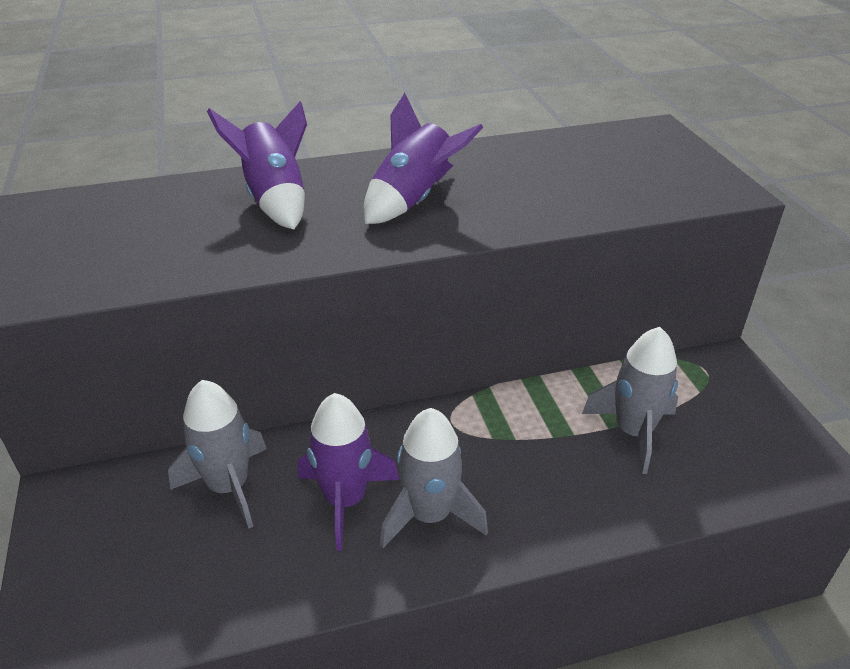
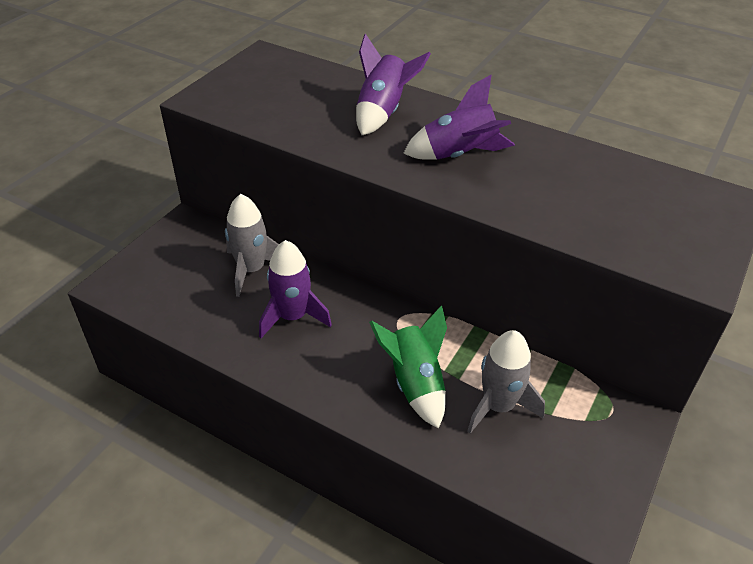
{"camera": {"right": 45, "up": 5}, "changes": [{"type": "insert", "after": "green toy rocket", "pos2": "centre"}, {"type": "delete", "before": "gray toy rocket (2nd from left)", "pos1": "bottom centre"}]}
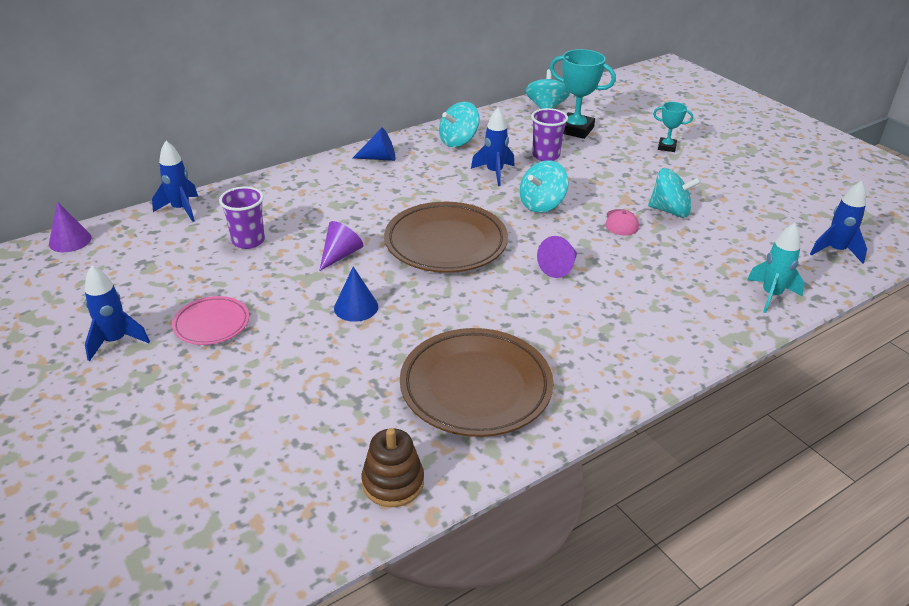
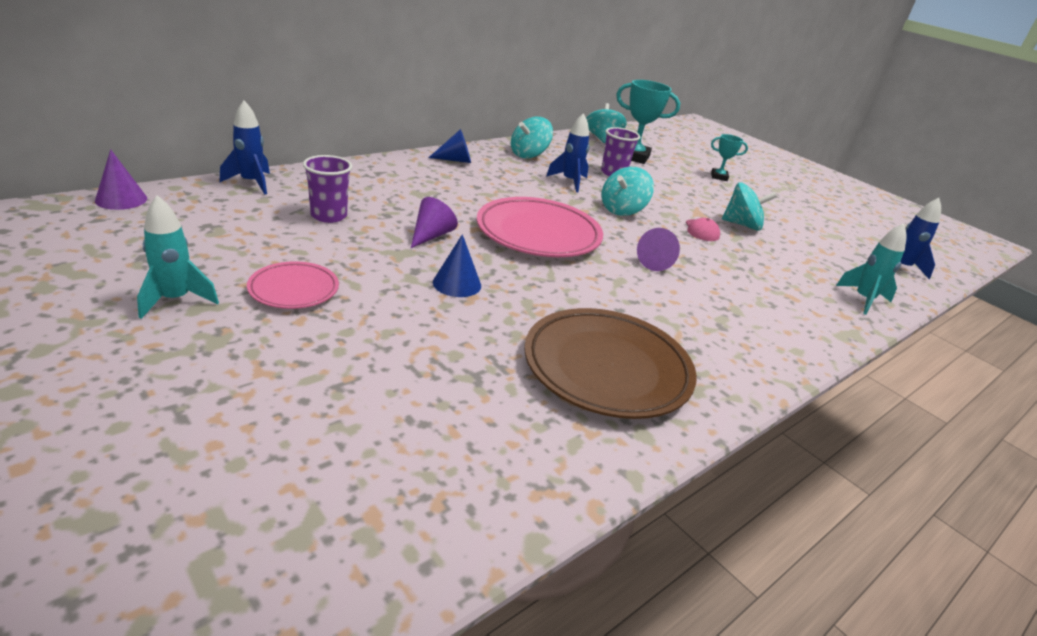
{"camera": {"right": -10, "up": -5}, "changes": [{"type": "recolor", "before": "blue toy rocket (1st from left)", "after": "teal toy rocket (1st from left)", "pos1": "middle left", "pos2": "middle left"}, {"type": "recolor", "before": "dark brown plate (1st from left)", "after": "rose-pink plate (2nd from left)", "pos1": "centre", "pos2": "centre"}, {"type": "delete", "before": "dark brown stacking rings", "pos1": "bottom centre"}]}
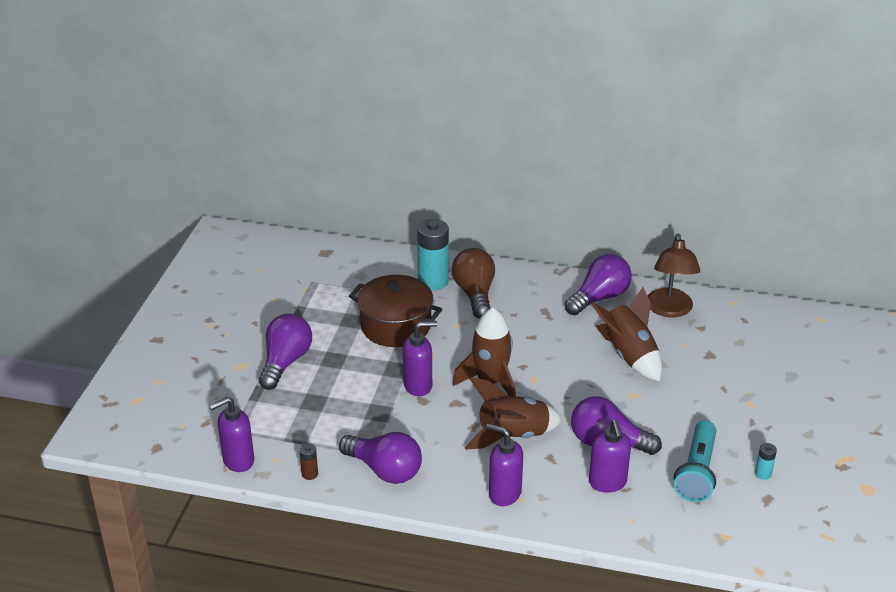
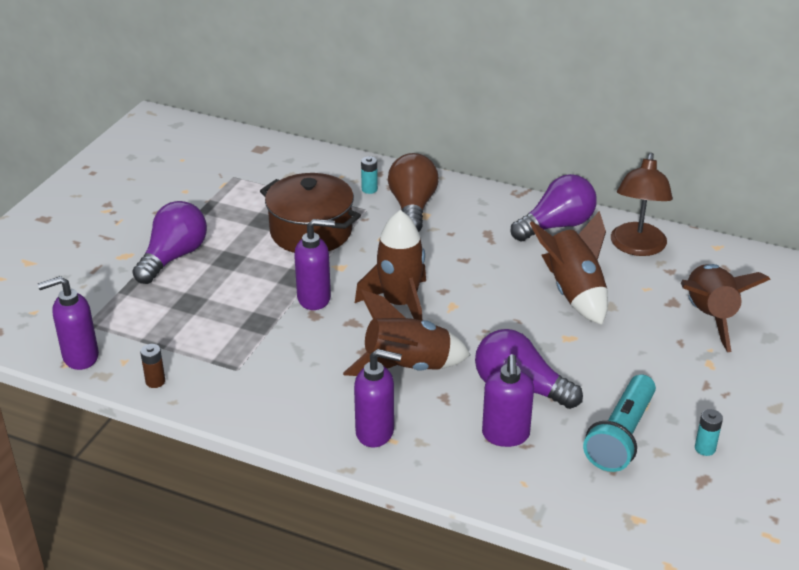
{"camera": {"right": 10, "up": 0}, "changes": [{"type": "rotate", "before": "royal purple soap pump (3rd from left)", "pos1": "bottom centre", "pos2": "bottom centre", "turn": 150}, {"type": "resize", "before": "teal AA battery (1st from left)", "pos1": "centre", "pos2": "top centre", "scale": 0.45}, {"type": "insert", "after": "dark brown toy rocket (4th from left)", "pos2": "middle right"}, {"type": "delete", "before": "royal purple light bulb (2nd from left)", "pos1": "bottom centre"}]}
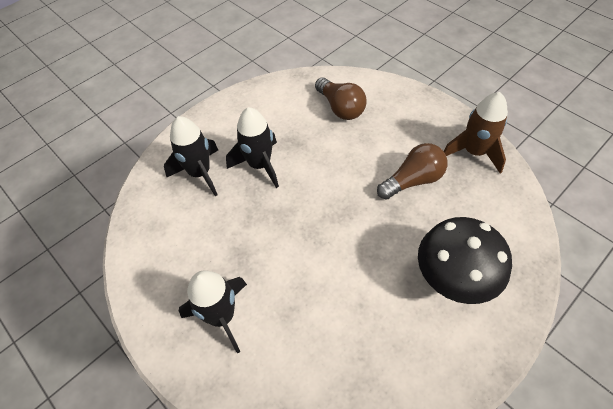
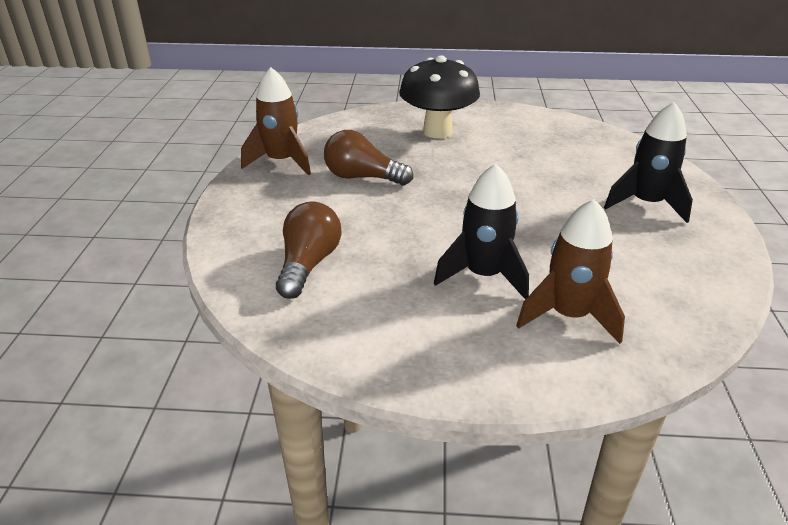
{"camera": {"right": -135, "up": -20}, "changes": [{"type": "recolor", "before": "jet-black toy rocket (1st from left)", "after": "dark brown toy rocket (2nd from left)", "pos1": "middle left", "pos2": "middle right"}]}
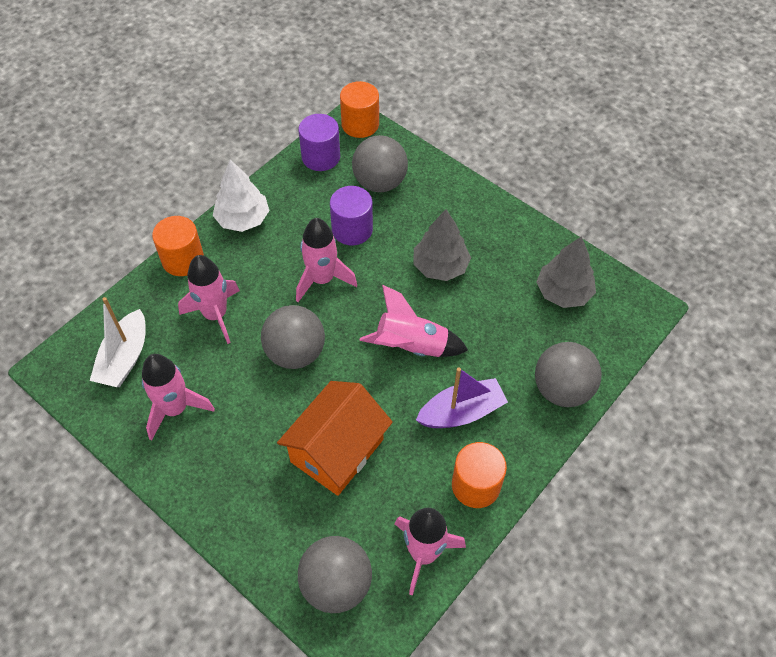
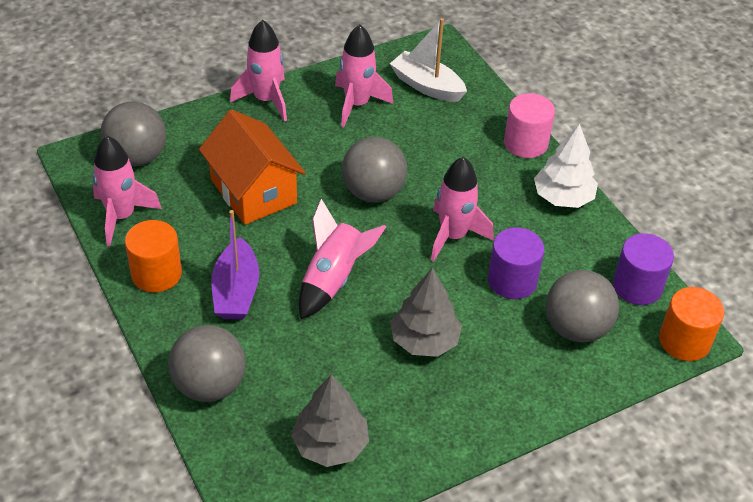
{"camera": {"right": 110, "up": -10}, "changes": [{"type": "move", "before": "rose-pink toy rocket (2nd from left)", "pos1": "middle left", "pos2": "top centre"}, {"type": "recolor", "before": "orange cylinder shape (1st from left)", "after": "rose-pink cylinder shape", "pos1": "middle left", "pos2": "top right"}]}
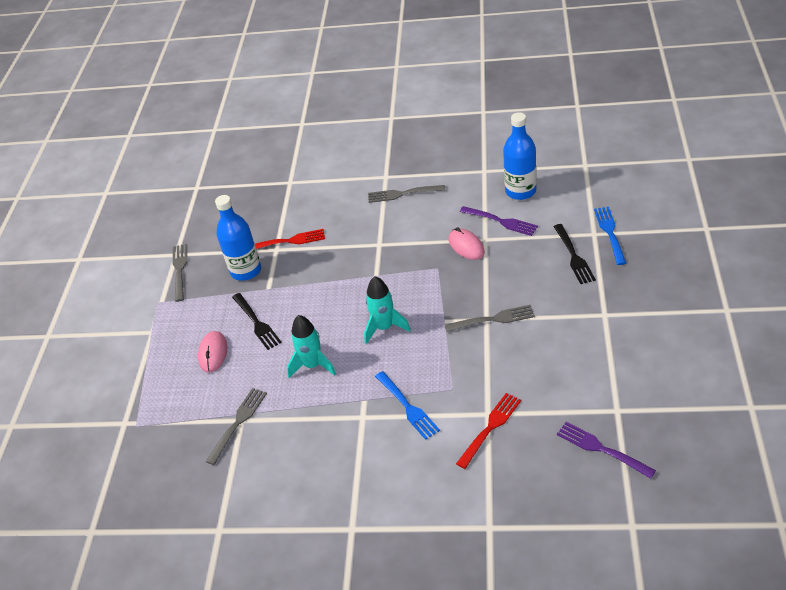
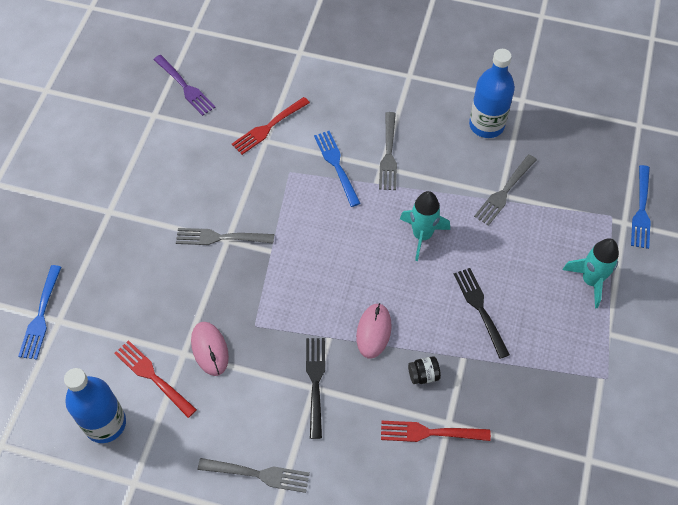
{"camera": {"right": -175, "up": 15}, "changes": [{"type": "recolor", "before": "royal purple fork (1st from left)", "after": "red fork (1st from left)", "pos1": "centre", "pos2": "bottom left"}, {"type": "move", "before": "jet-black fork (2nd from left in the first image)", "after": "jet-black fork (1st from left)", "pos1": "middle right", "pos2": "bottom centre"}, {"type": "move", "before": "rose-pink mouse (1st from left in the first image)", "after": "rose-pink mouse (2nd from left)", "pos1": "middle left", "pos2": "centre"}, {"type": "move", "before": "gray fork (1st from left in the first image)", "after": "gray fork (3rd from left)", "pos1": "middle left", "pos2": "top centre"}, {"type": "insert", "after": "jet-black jam jar", "pos2": "bottom centre"}, {"type": "move", "before": "blue drink bottle (1st from left in the first image)", "after": "blue drink bottle (2nd from left)", "pos1": "middle left", "pos2": "top right"}, {"type": "move", "before": "teal toy rocket (2nd from left)", "pos1": "centre", "pos2": "middle right"}, {"type": "insert", "after": "blue fork (3rd from left)", "pos2": "middle right"}]}
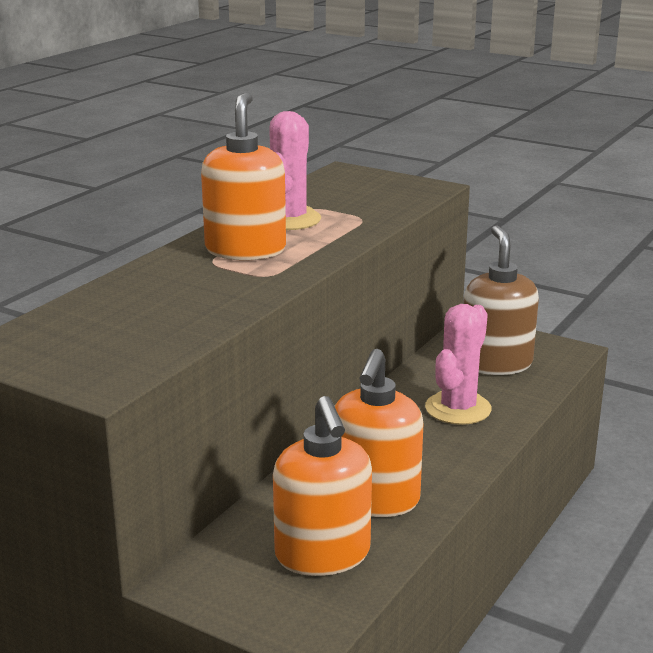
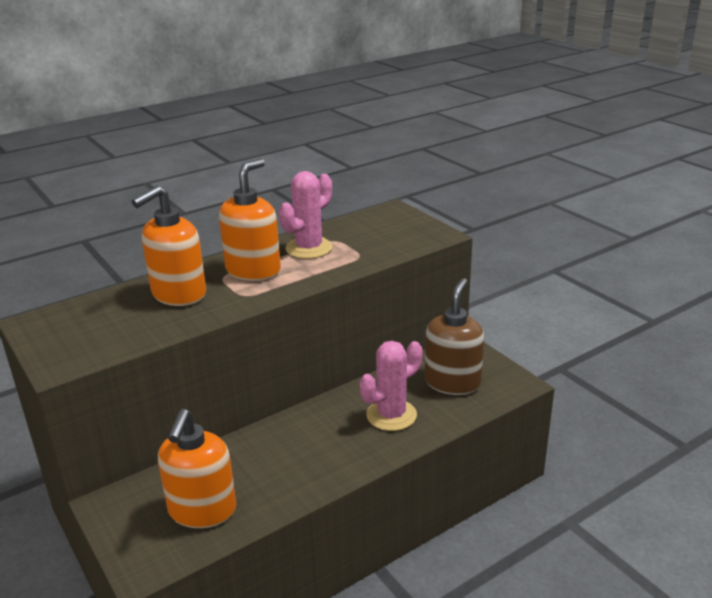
{"camera": {"right": 25, "up": 5}, "changes": [{"type": "move", "before": "orange soap pump (3rd from left in the first image)", "after": "orange soap pump (1st from left)", "pos1": "centre", "pos2": "middle left"}]}
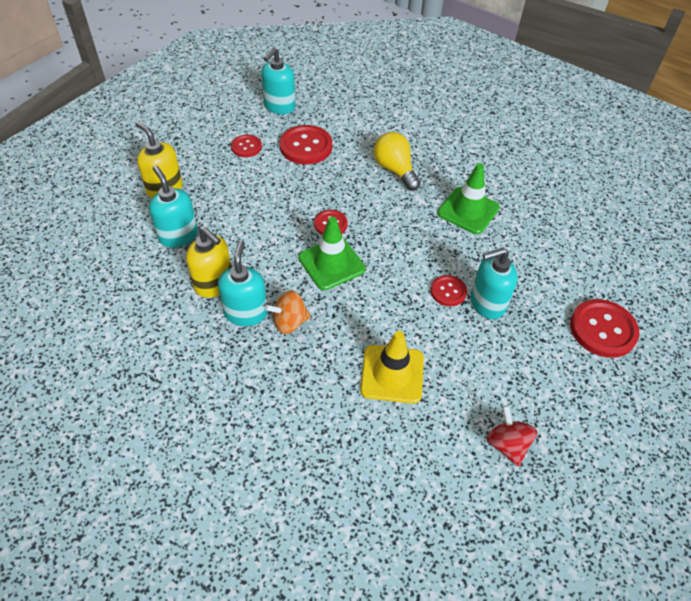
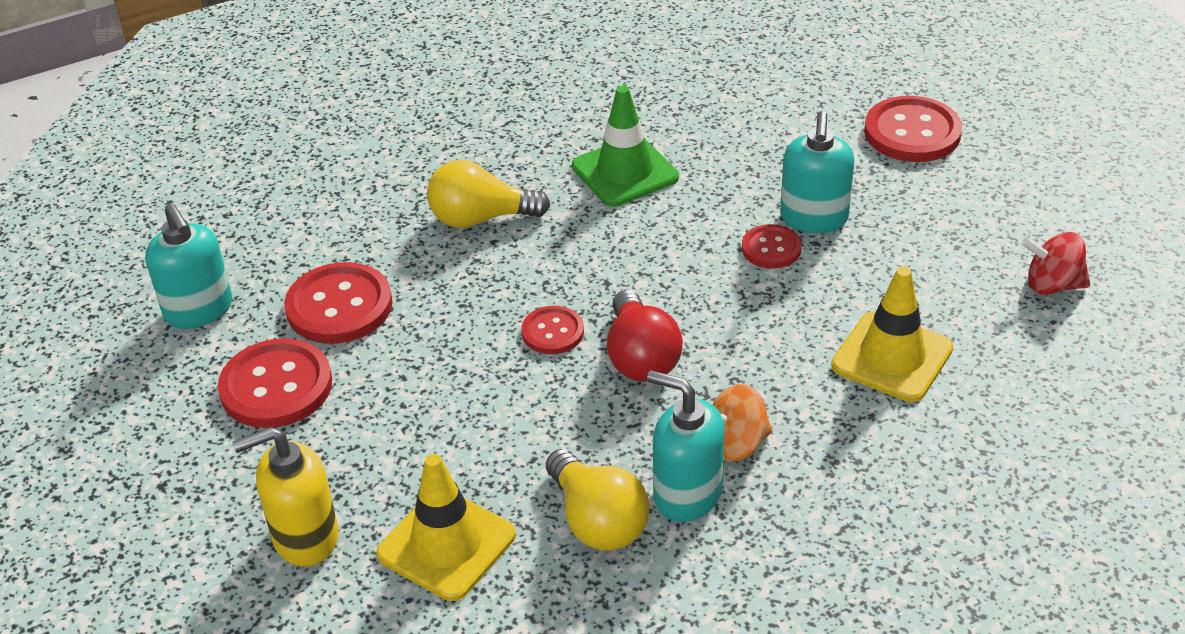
{"camera": {"right": -60, "up": -10}, "changes": [{"type": "resize", "before": "red button (1st from left)", "pos1": "top centre", "pos2": "middle left", "scale": 1.74}, {"type": "replace", "before": "teal soap pump (1st from left)", "after": "yellow traffic cone (1st from left)", "pos1": "middle left", "pos2": "bottom centre"}, {"type": "replace", "before": "yellow soap pump (2nd from left)", "after": "yellow light bulb (2nd from left)", "pos1": "middle left", "pos2": "bottom centre"}, {"type": "replace", "before": "green traffic cone (1st from left)", "after": "red light bulb", "pos1": "centre", "pos2": "centre"}, {"type": "rotate", "before": "orange toy top", "pos1": "centre", "pos2": "bottom centre", "turn": 60}]}
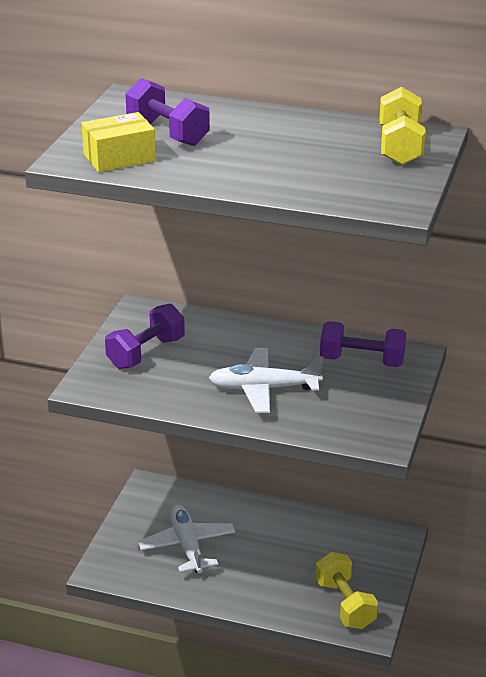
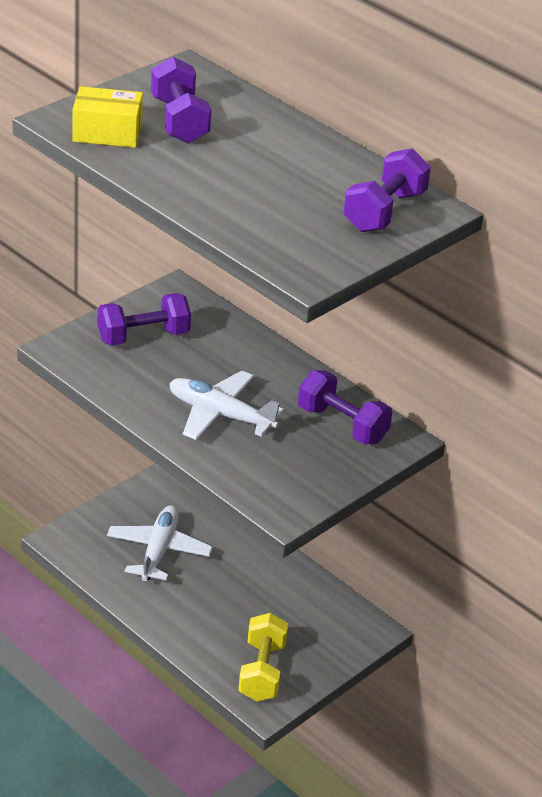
{"camera": {"right": 25, "up": 5}, "changes": [{"type": "recolor", "before": "yellow dumbbell (2nd from left)", "after": "royal purple dumbbell (4th from left)", "pos1": "top right", "pos2": "top right"}]}
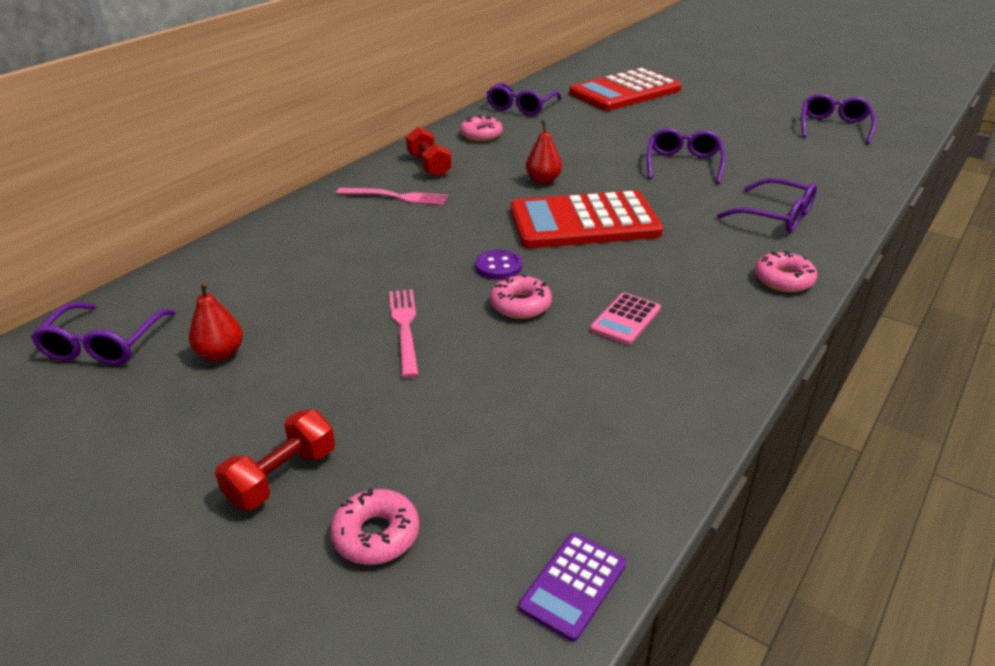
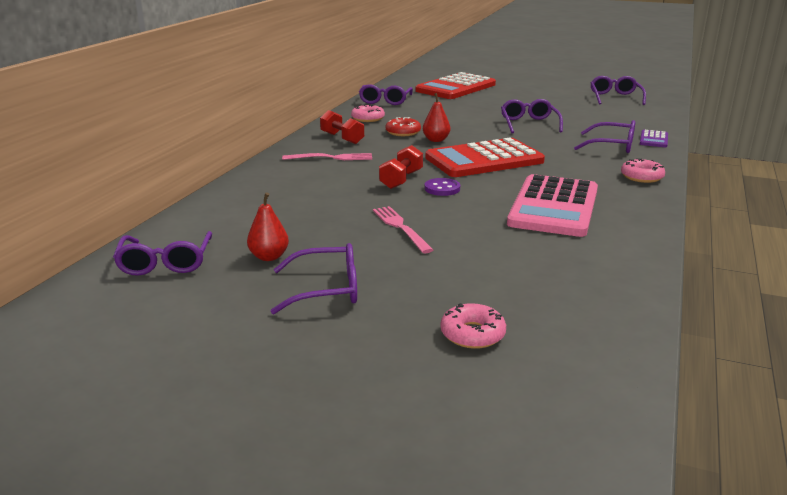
{"camera": {"right": -15, "up": -10}, "changes": [{"type": "insert", "after": "royal purple spectacles (2nd from left)", "pos2": "centre"}, {"type": "move", "before": "red dumbbell (1st from left in the first image)", "after": "red dumbbell (2nd from left)", "pos1": "bottom left", "pos2": "centre"}, {"type": "insert", "after": "red donut", "pos2": "top centre"}, {"type": "resize", "before": "rose-pink adding machine", "pos1": "centre", "pos2": "middle right", "scale": 2.27}, {"type": "move", "before": "royal purple adding machine", "pos1": "bottom centre", "pos2": "top right"}, {"type": "delete", "before": "rose-pink donut (3rd from left)", "pos1": "centre"}]}
